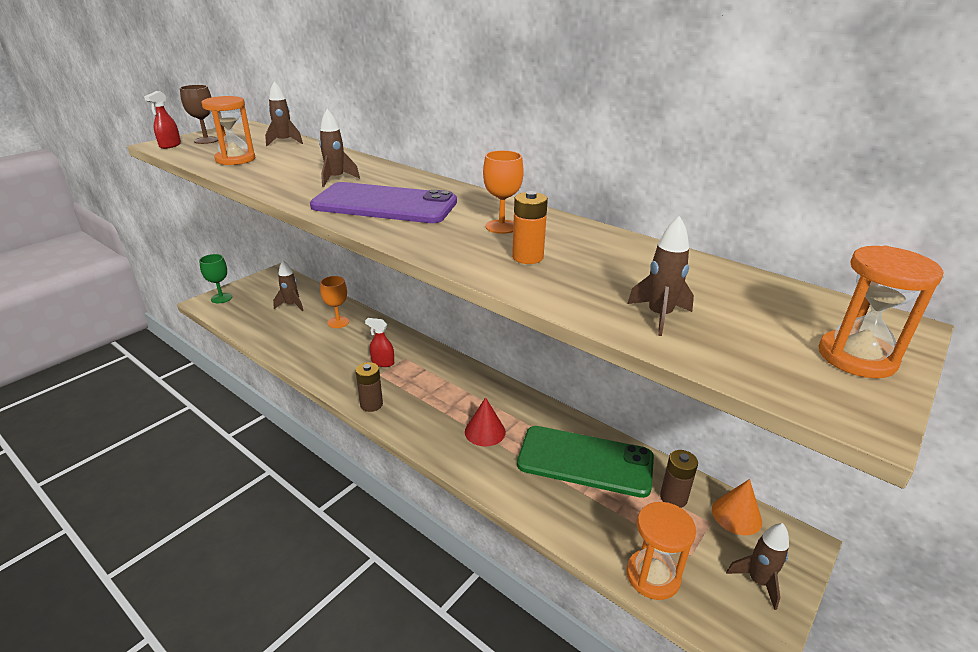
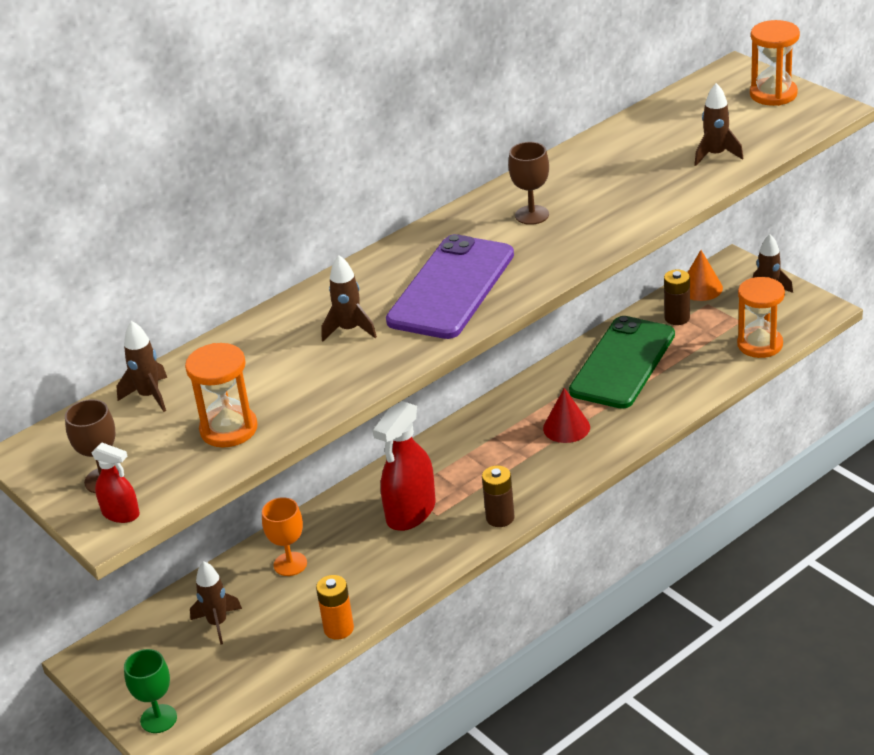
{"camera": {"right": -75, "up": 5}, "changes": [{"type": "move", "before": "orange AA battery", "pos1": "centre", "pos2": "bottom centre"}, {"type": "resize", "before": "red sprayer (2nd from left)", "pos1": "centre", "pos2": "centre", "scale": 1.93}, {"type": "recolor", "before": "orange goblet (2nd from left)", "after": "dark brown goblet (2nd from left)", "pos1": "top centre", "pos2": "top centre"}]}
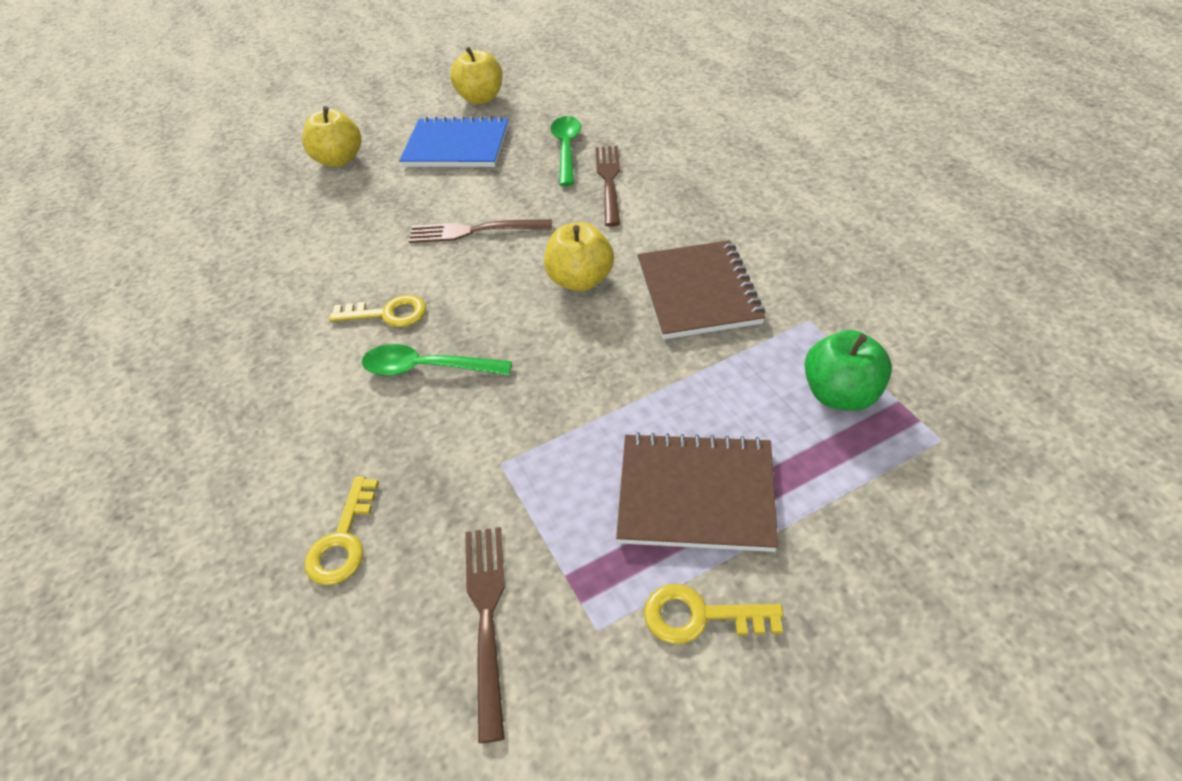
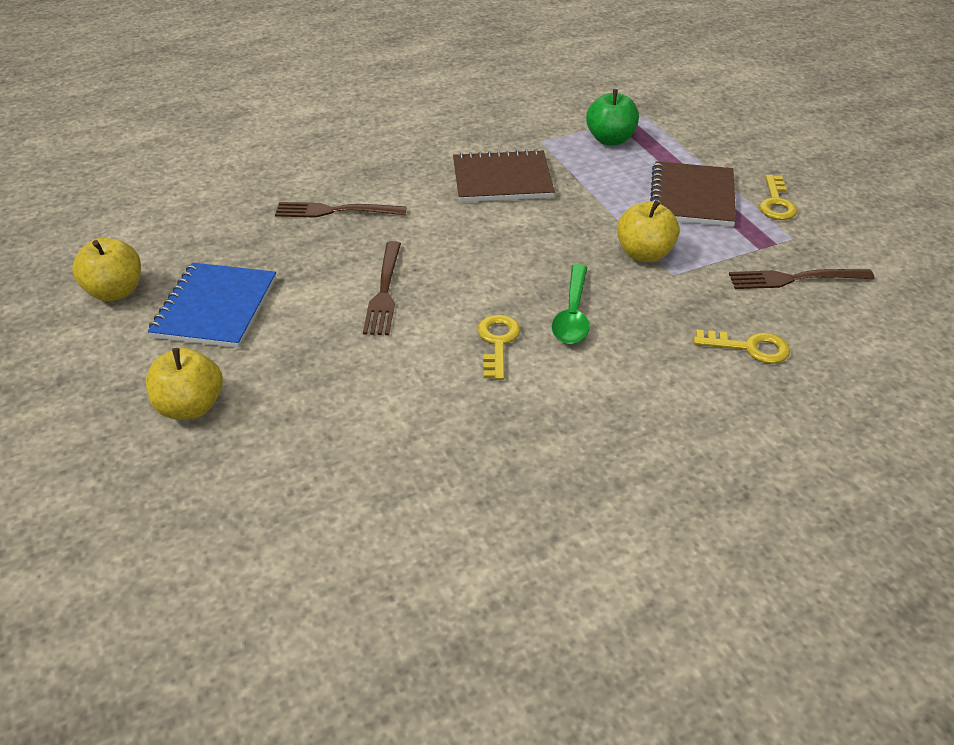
{"camera": {"right": -90, "up": -5}, "changes": [{"type": "move", "before": "yellow apple (3rd from left)", "pos1": "top centre", "pos2": "top right"}, {"type": "delete", "before": "green teaspoon (2nd from left)", "pos1": "top centre"}]}
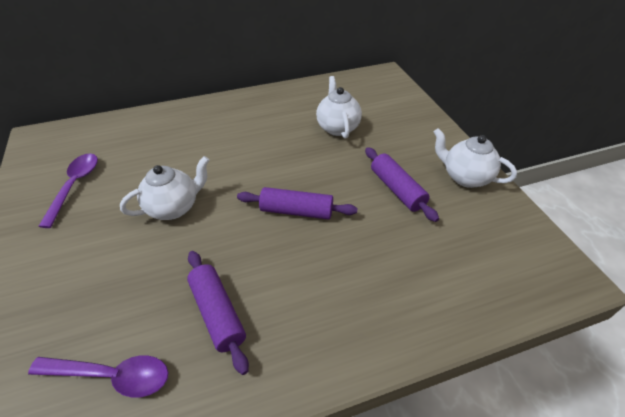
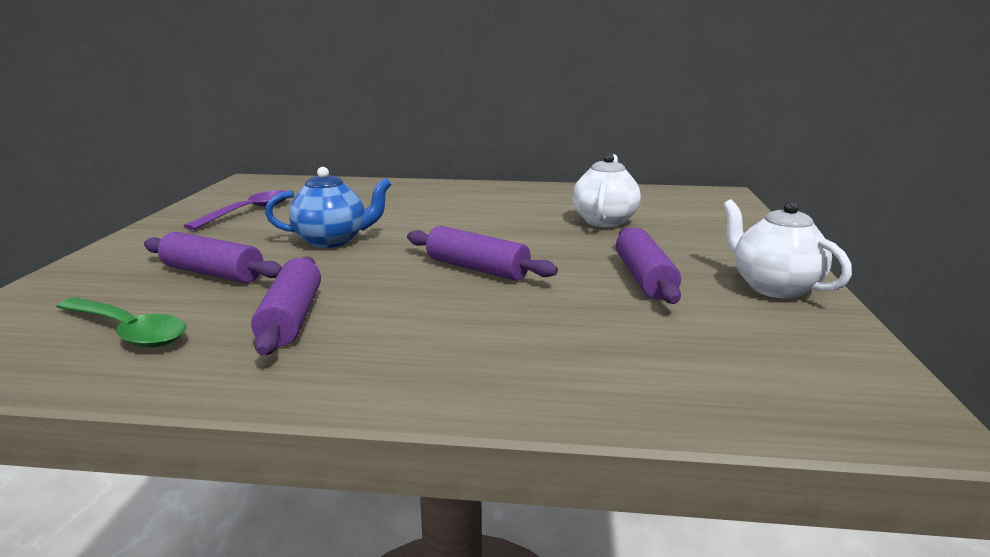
{"camera": {"right": 25, "up": -25}, "changes": [{"type": "recolor", "before": "royal purple teaspoon (2nd from left)", "after": "green teaspoon", "pos1": "bottom left", "pos2": "middle left"}, {"type": "insert", "after": "royal purple pastry roller (1st from left)", "pos2": "middle left"}, {"type": "recolor", "before": "snow-white china teapot (1st from left)", "after": "blue china teapot", "pos1": "middle left", "pos2": "middle left"}]}
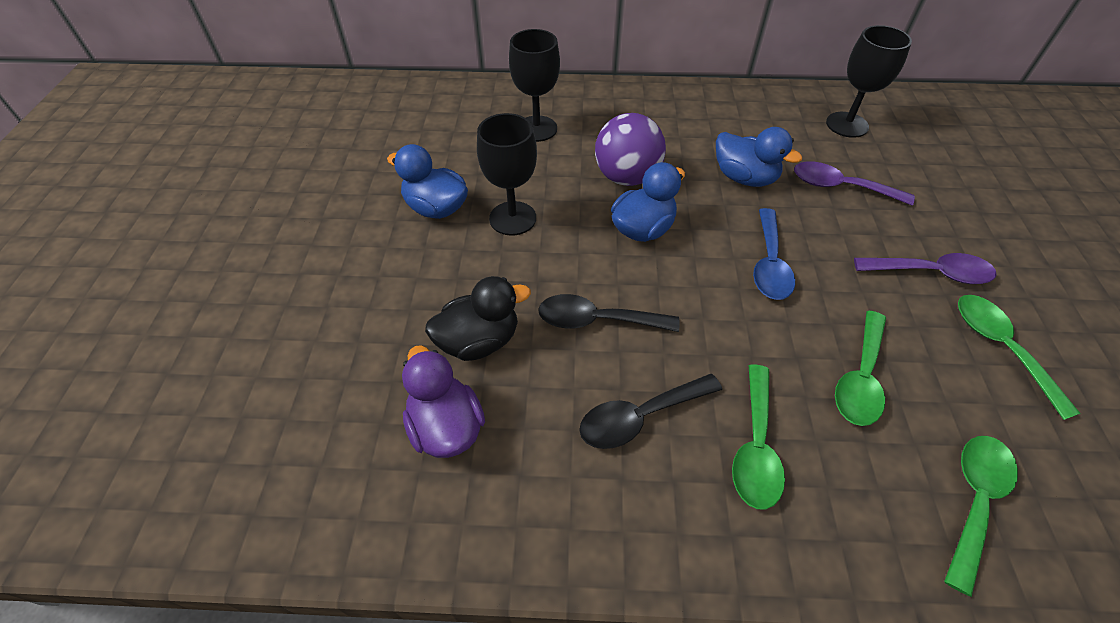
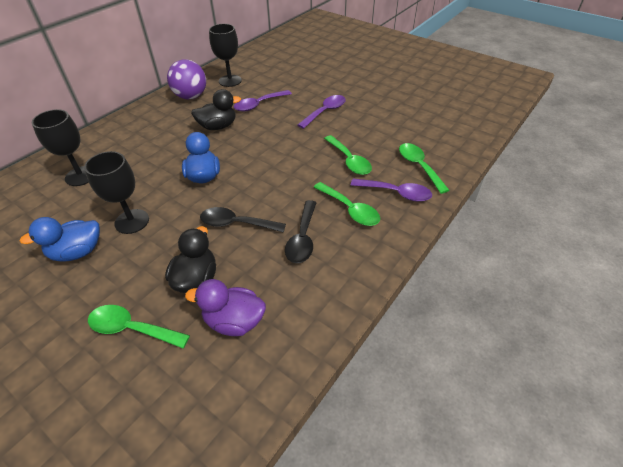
{"camera": {"right": -55, "up": -5}, "changes": [{"type": "move", "before": "green teaspoon (4th from left in the first image)", "after": "green teaspoon (1st from left)", "pos1": "middle right", "pos2": "bottom left"}, {"type": "move", "before": "royal purple play ball", "pos1": "top centre", "pos2": "top left"}, {"type": "recolor", "before": "blue rubber duck (3rd from left)", "after": "jet-black rubber duck (2nd from left)", "pos1": "top right", "pos2": "top centre"}, {"type": "rotate", "before": "jet-black teaspoon (1st from left)", "pos1": "centre", "pos2": "centre", "turn": 60}, {"type": "insert", "after": "royal purple teaspoon (3rd from left)", "pos2": "centre"}, {"type": "delete", "before": "blue teaspoon", "pos1": "middle right"}]}
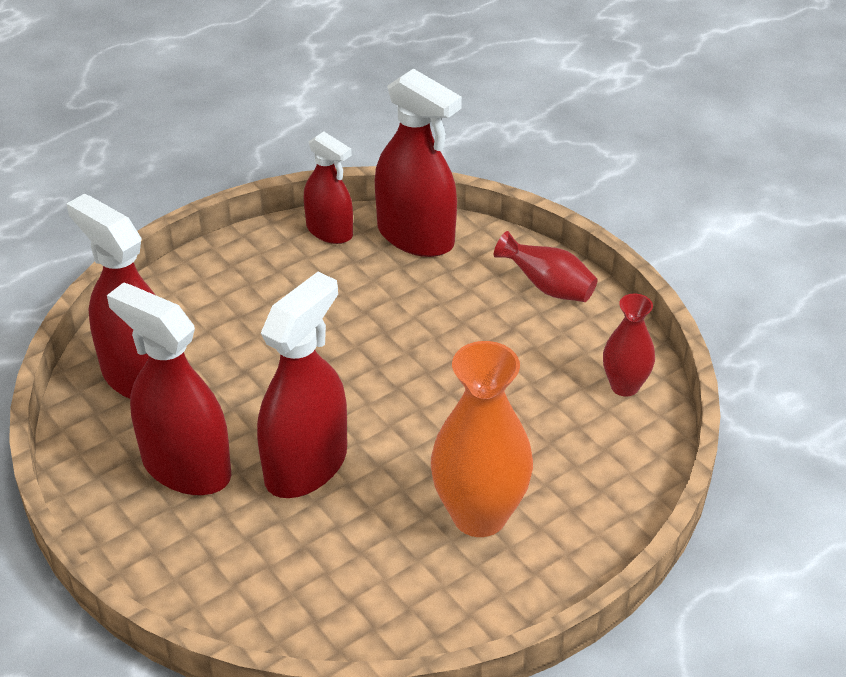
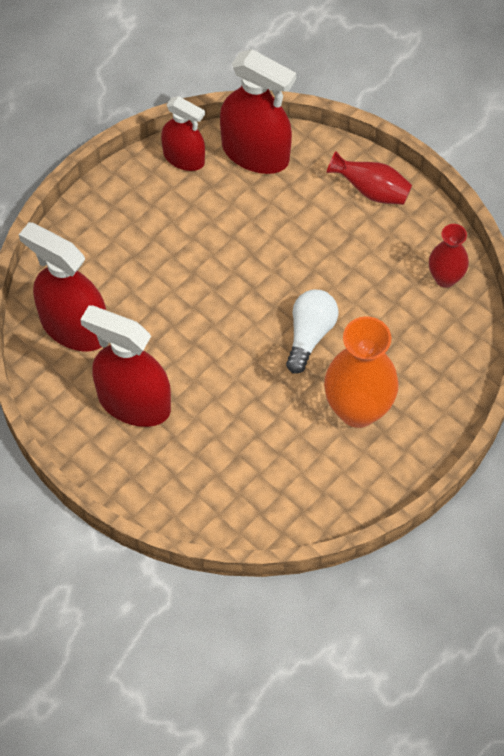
{"camera": {"right": -10, "up": 20}, "changes": [{"type": "insert", "after": "snow-white light bulb", "pos2": "centre"}, {"type": "delete", "before": "red sprayer (3rd from left)", "pos1": "centre"}]}
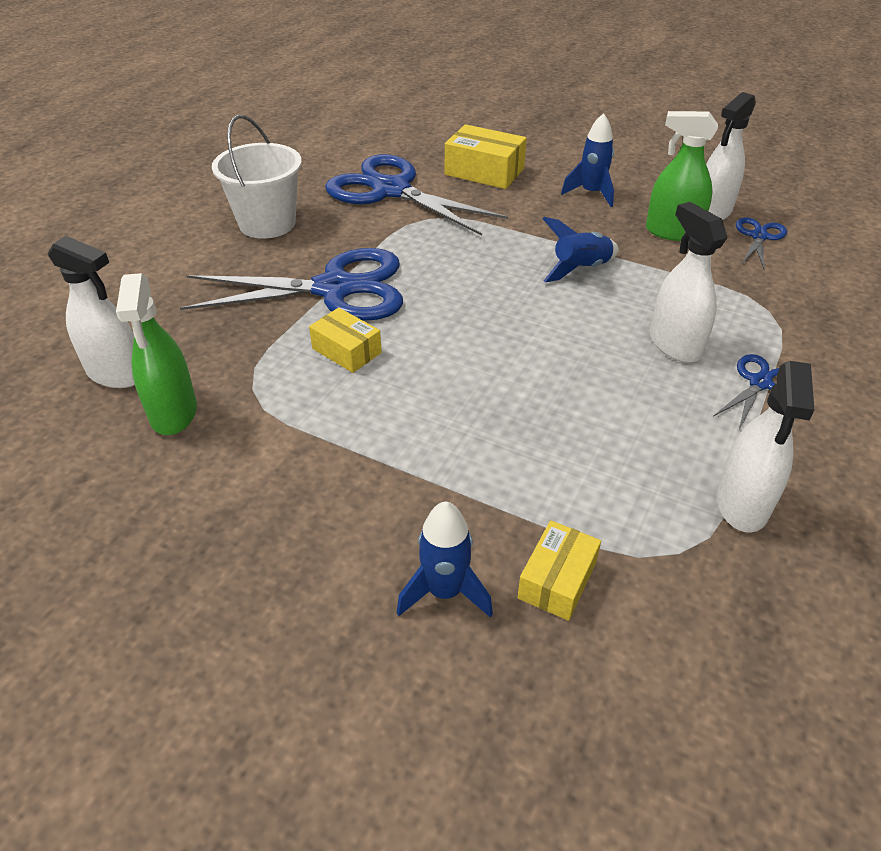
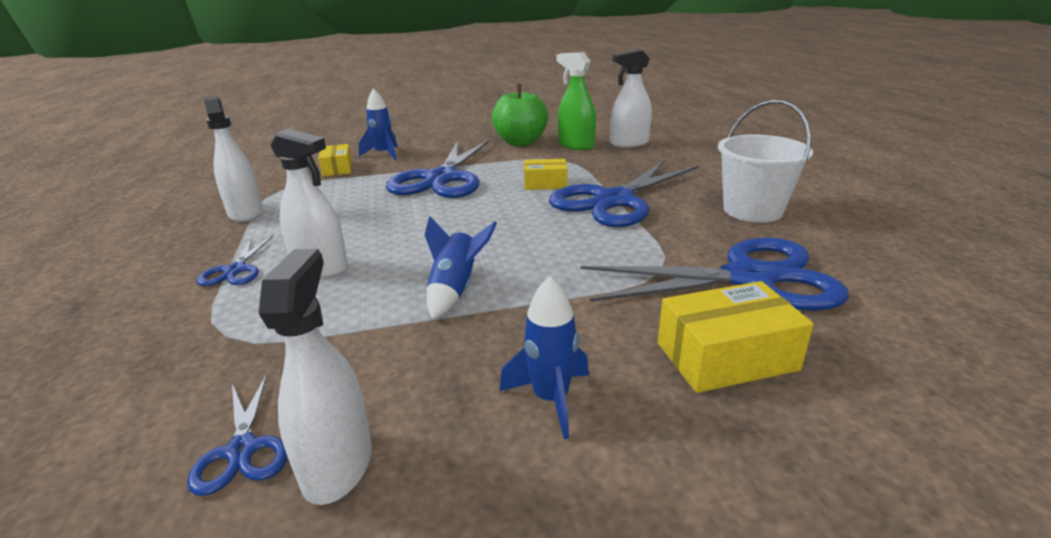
{"camera": {"right": 140, "up": -15}, "changes": [{"type": "insert", "after": "blue shears (3rd from left)", "pos2": "top centre"}, {"type": "insert", "after": "green apple", "pos2": "top centre"}, {"type": "delete", "before": "green sprayer (2nd from left)", "pos1": "top right"}]}
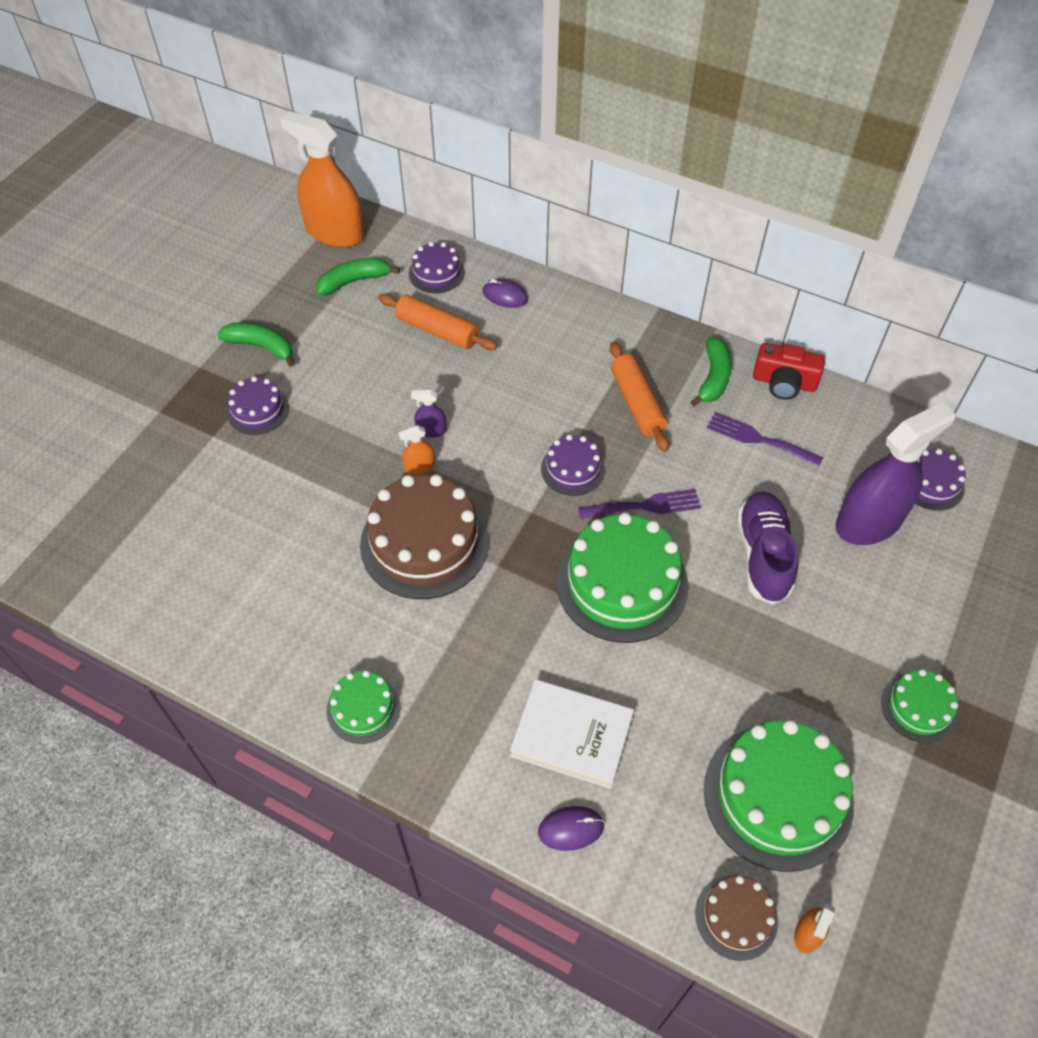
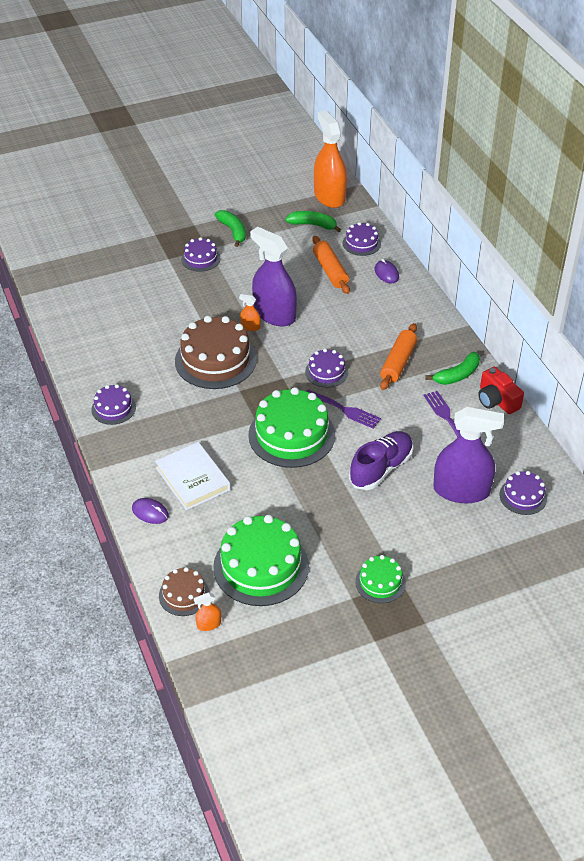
{"camera": {"right": 40, "up": -10}, "changes": [{"type": "recolor", "before": "green cake (1st from left)", "after": "royal purple cake (1st from left)", "pos1": "bottom centre", "pos2": "middle left"}, {"type": "resize", "before": "royal purple sprayer (1st from left)", "pos1": "centre", "pos2": "top centre", "scale": 2.46}]}
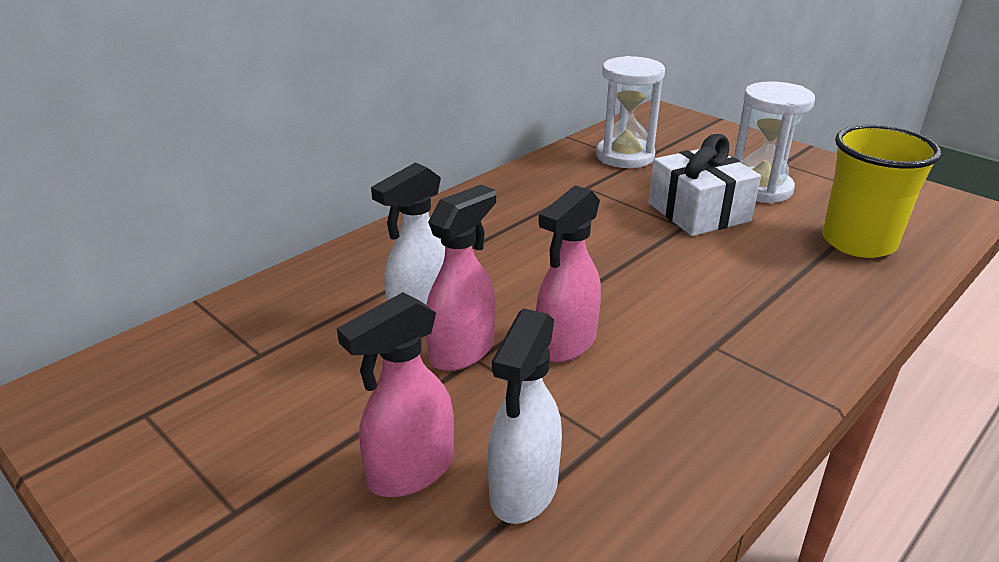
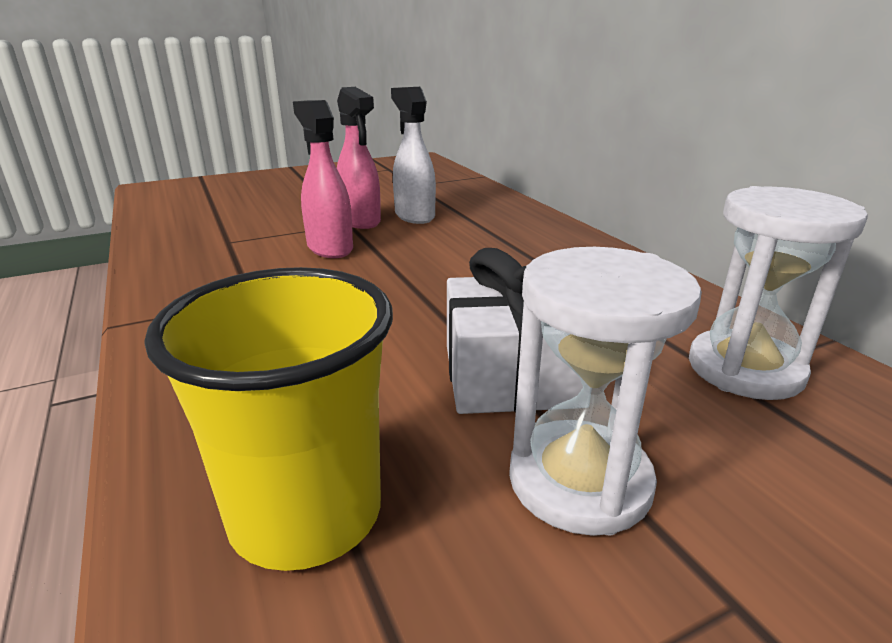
{"camera": {"right": 110, "up": -5}, "changes": [{"type": "delete", "before": "rose-pink sprayer (1st from left)", "pos1": "bottom centre"}, {"type": "delete", "before": "snow-white sprayer (2nd from left)", "pos1": "bottom centre"}]}
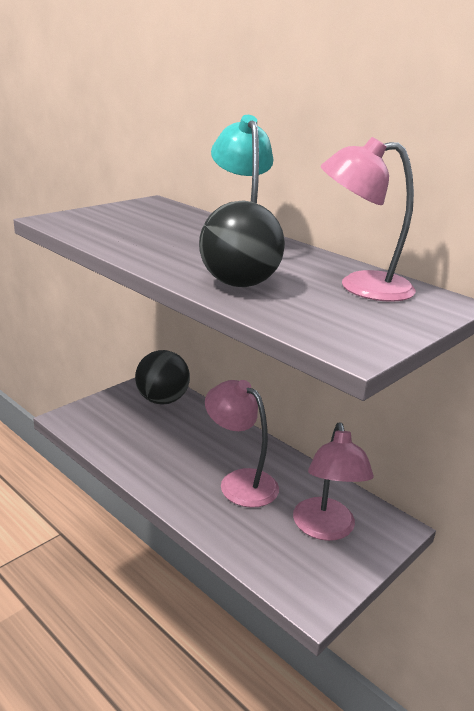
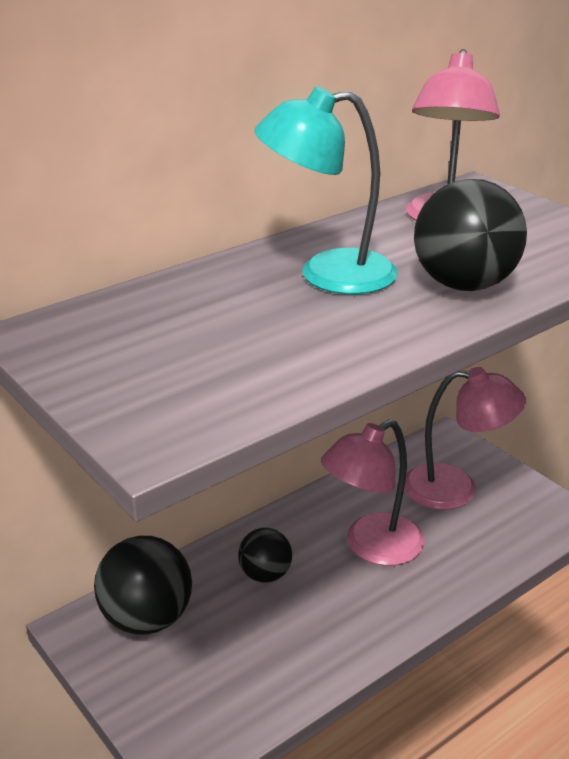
{"camera": {"right": -80, "up": 5}, "changes": [{"type": "insert", "after": "jet-black play ball (2nd from left)", "pos2": "bottom centre"}]}
